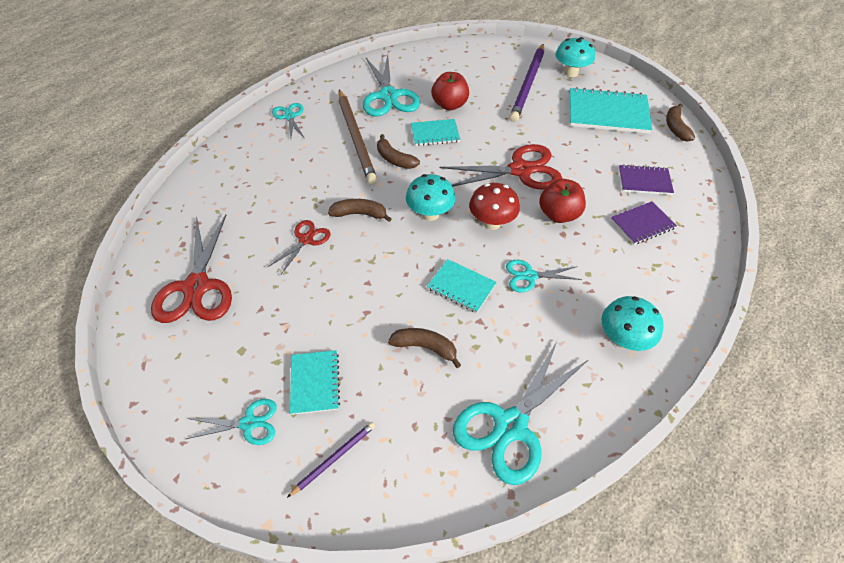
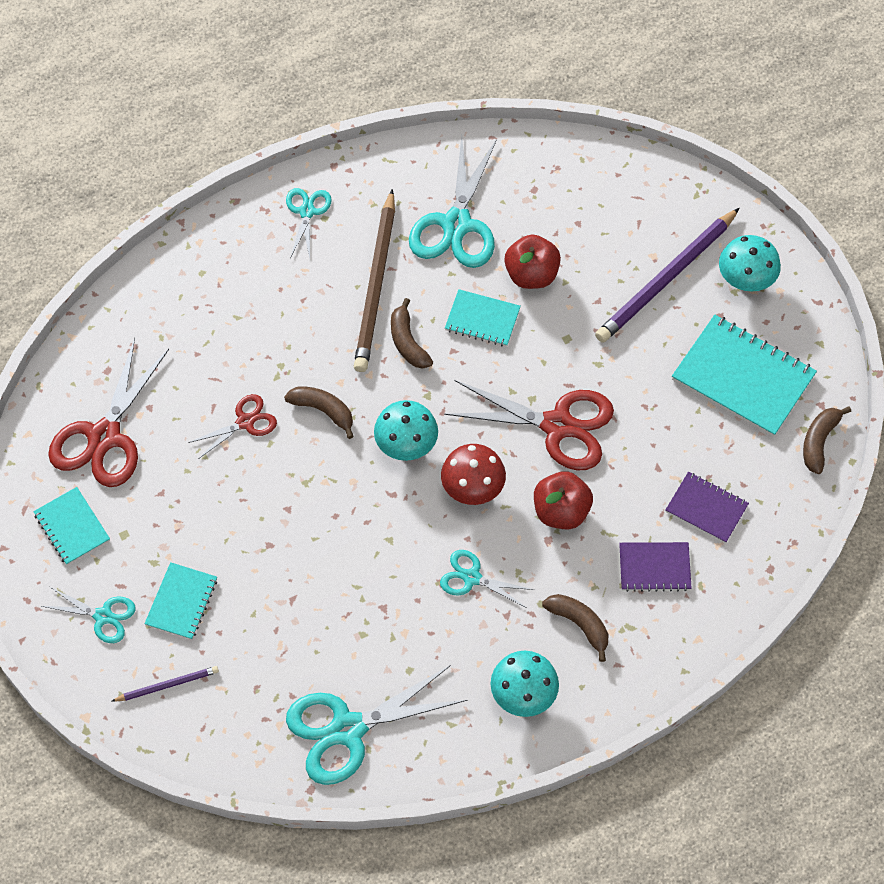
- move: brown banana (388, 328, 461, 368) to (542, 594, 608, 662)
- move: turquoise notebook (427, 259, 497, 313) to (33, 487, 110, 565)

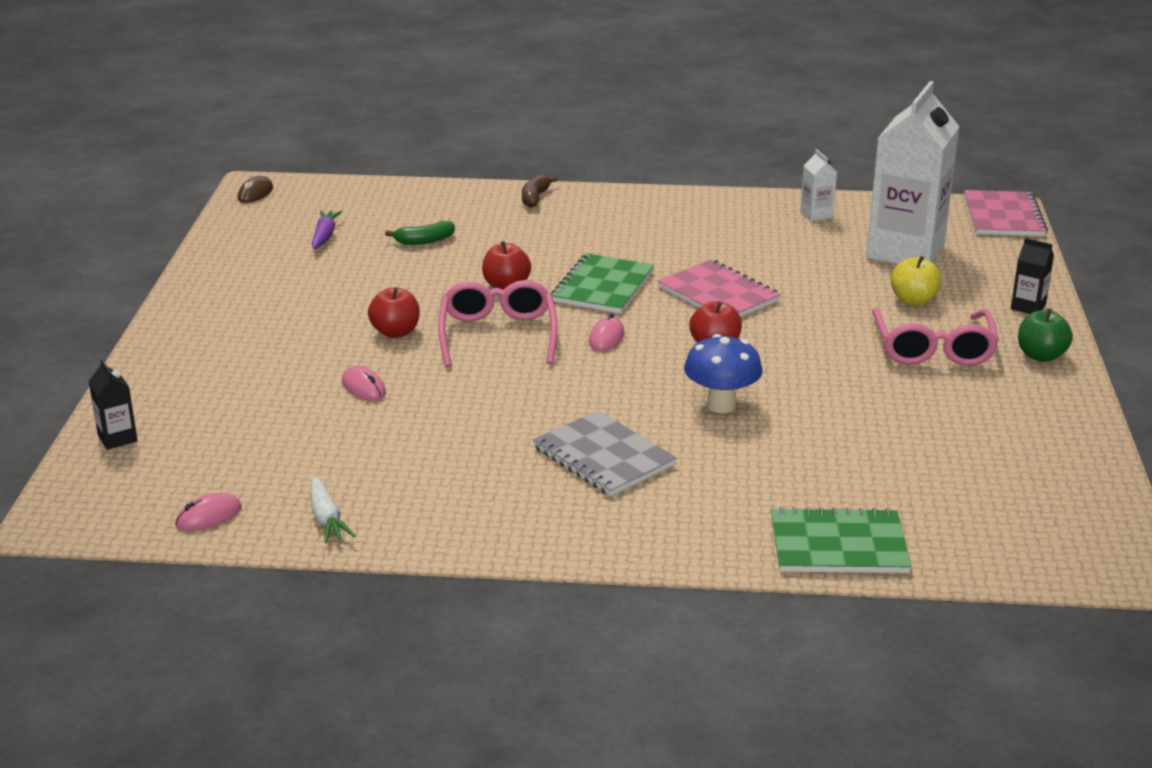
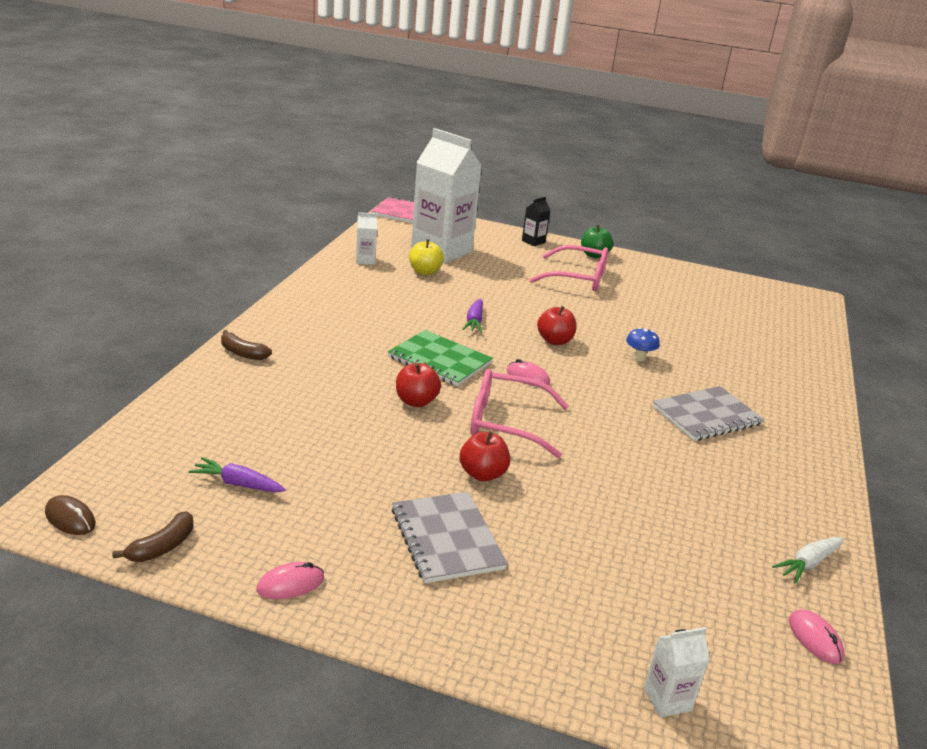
- delete: green banana (385, 221, 455, 245)
- delete: green notebook (771, 507, 912, 573)
- insert: brown banana (112, 512, 194, 562)
- insert: grey notebook (392, 492, 508, 583)
- move: pink mouse (342, 366, 386, 401) to (256, 562, 324, 599)
- move: yellow apple (890, 256, 942, 306) to (409, 239, 444, 275)
- replace: pink notebook (658, 260, 781, 317) to purple carrot (463, 298, 483, 332)
- recolor: black carton (88, 359, 138, 450) to white carton (644, 627, 710, 717)
- rotate: white carrot (310, 477, 356, 544) = (772, 537, 844, 584) 150 degrees clockwise
- resize: blue mushroom (684, 334, 763, 413) = (626, 328, 660, 362) x0.60

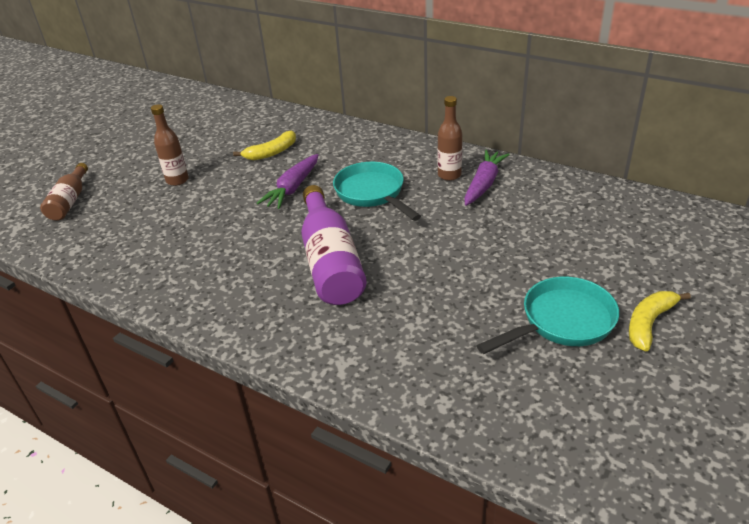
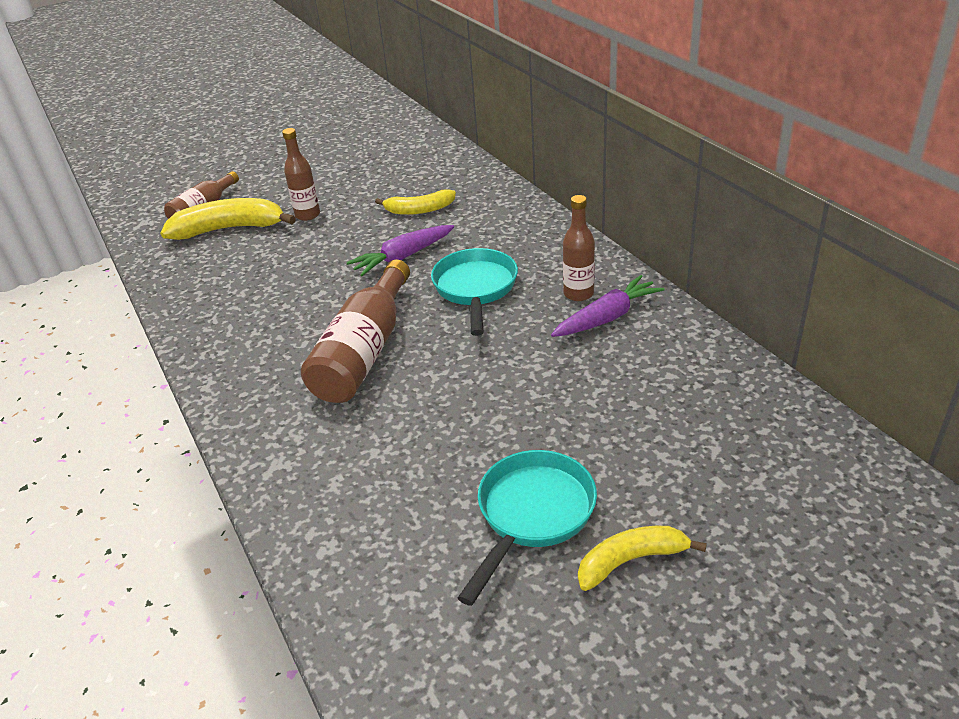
- insert: yellow banana (160, 198, 296, 240)
- recolor: purple bottle (301, 185, 367, 305) to brown bottle (301, 260, 410, 403)
- rotate: turquoise pan (477, 277, 619, 354) = (458, 450, 597, 606) 60 degrees counterclockwise

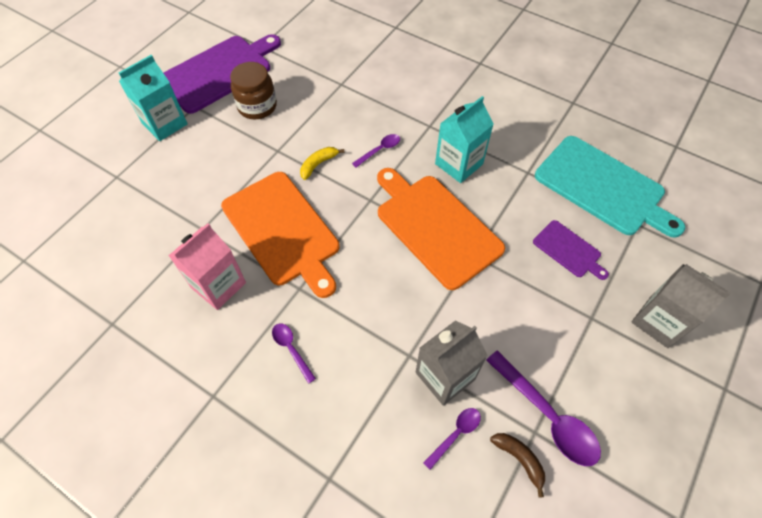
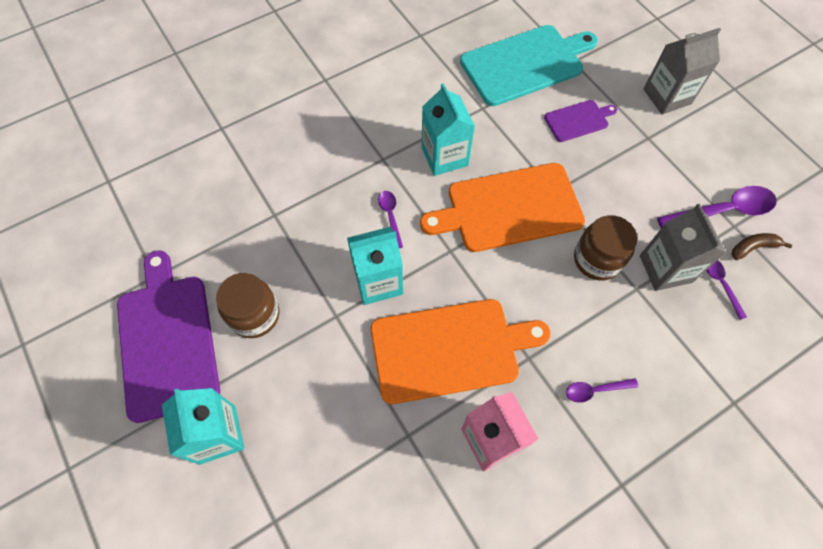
- insert: brown jar (574, 215, 637, 281)
- replace: yellow banana (300, 147, 344, 180) to turquoise carton (347, 227, 404, 305)

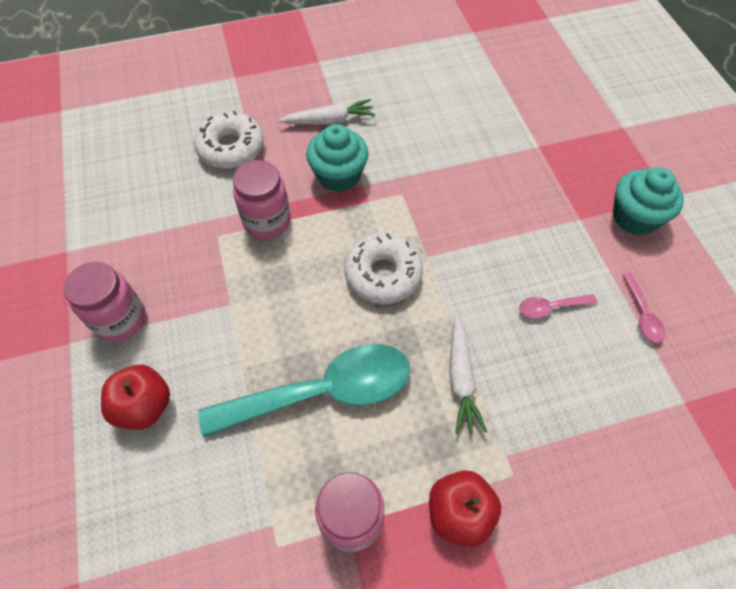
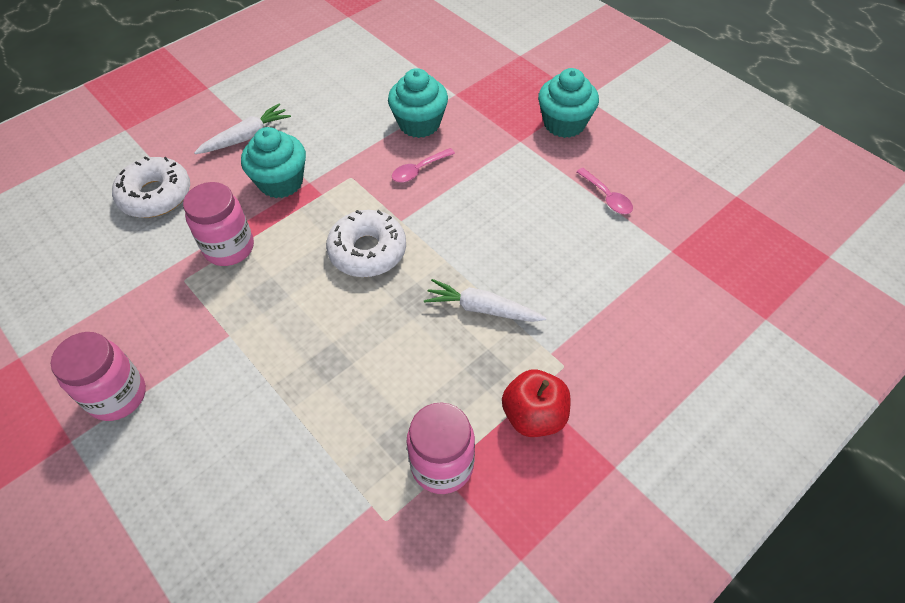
- delete: red apple (101, 365, 170, 430)
- delete: turquoise spoon (198, 344, 410, 437)
- insert: turquoise cupcake (388, 68, 448, 138)
- move: pink spoon (519, 295, 597, 319) to (392, 148, 455, 183)
- rotate: white carrot (449, 315, 487, 434) = (424, 279, 547, 322) 135 degrees clockwise

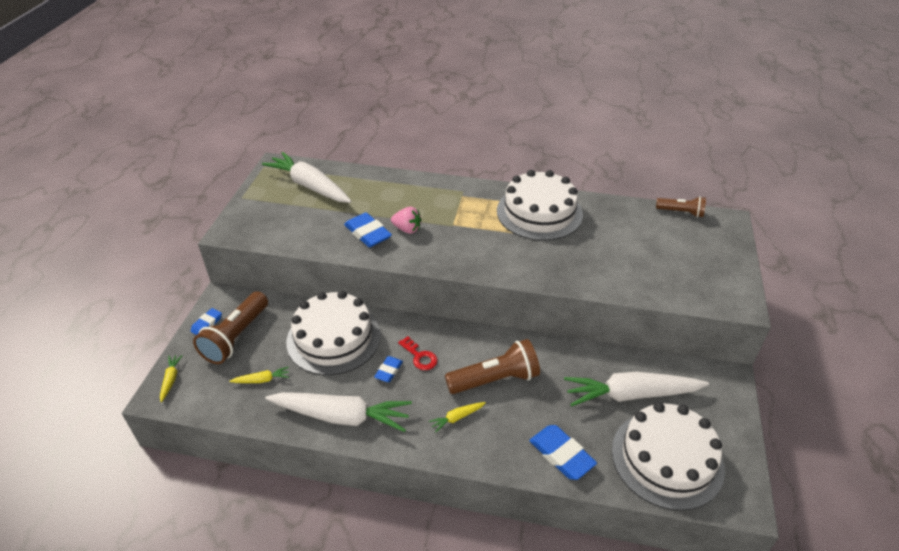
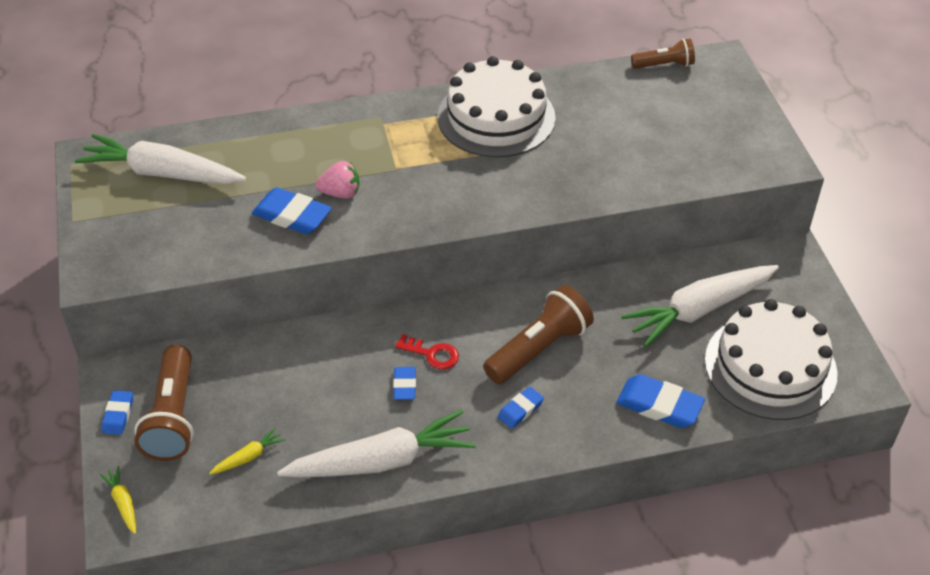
- delete: white cake (286, 291, 381, 375)
- replace: yellow carrot (429, 402, 486, 432) to blue eraser (498, 387, 544, 429)

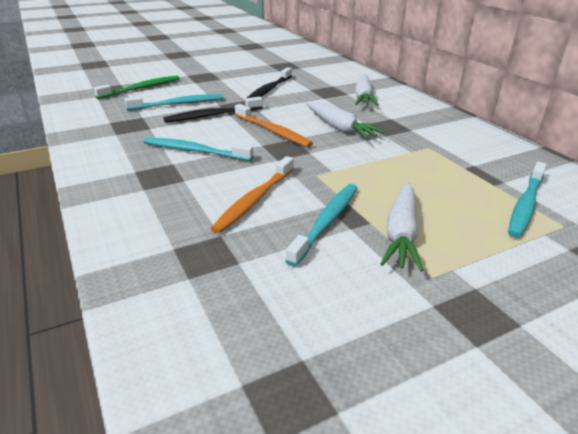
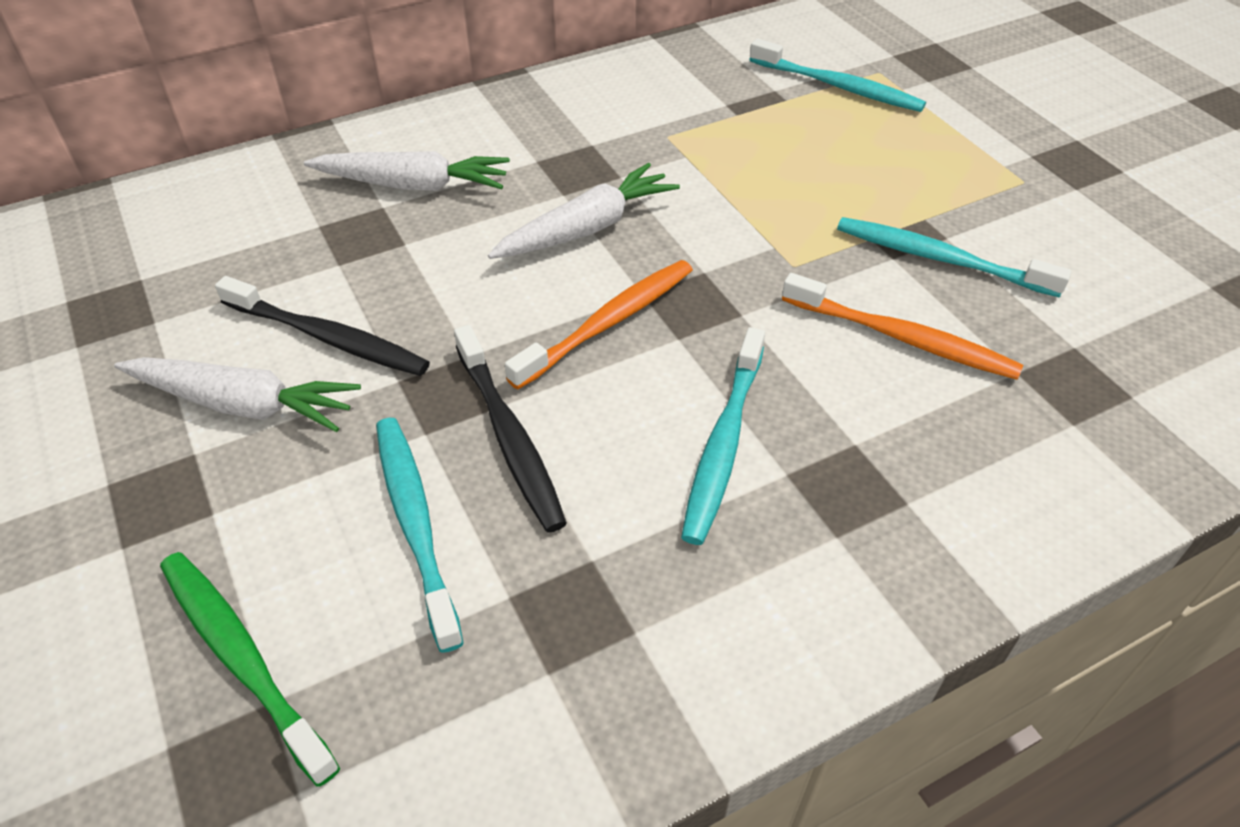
- move: white carrot (380, 182, 424, 272) to (114, 357, 361, 432)

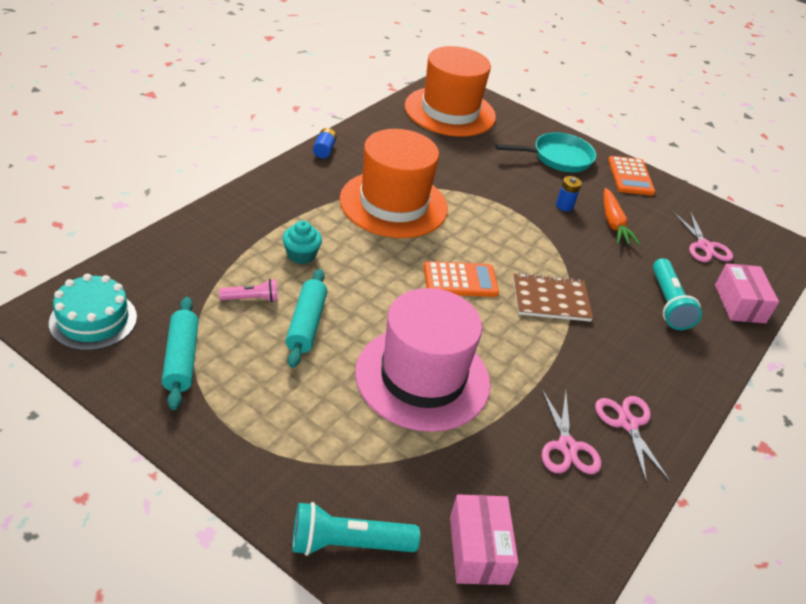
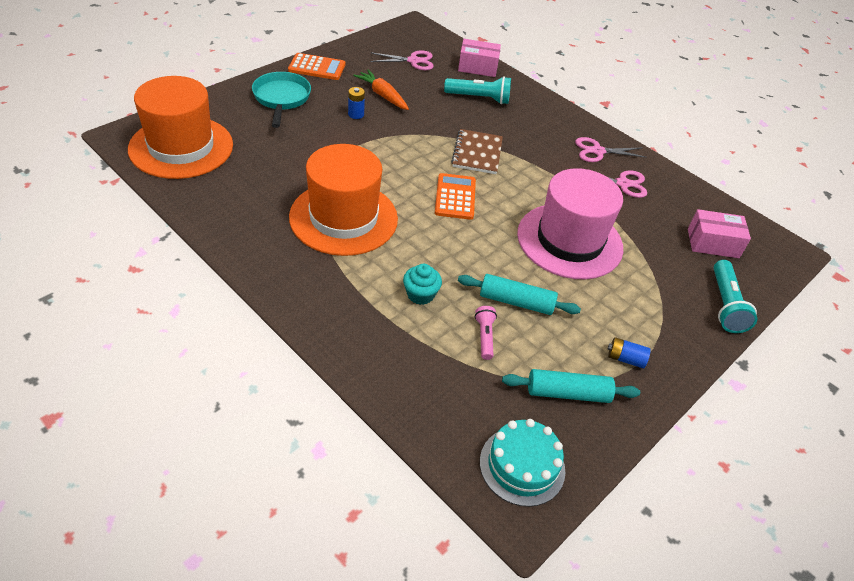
- move: blue battery (313, 128, 337, 158) to (608, 337, 651, 368)
- rotate: orange carrot (604, 188, 640, 245) = (353, 70, 409, 110) 135 degrees counterclockwise

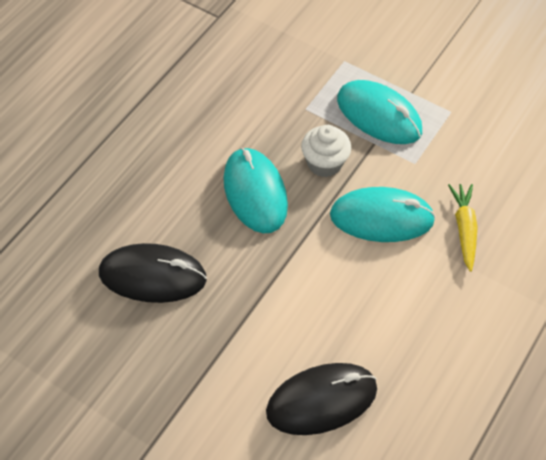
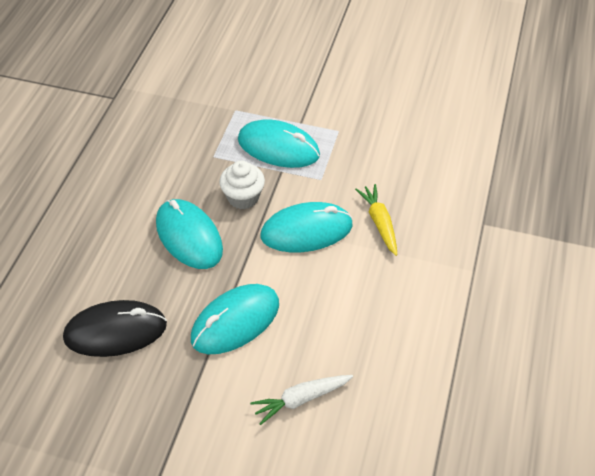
- insert: turquoise mouse (191, 284, 279, 354)
- replace: black mouse (266, 363, 377, 435) to white carrot (250, 375, 353, 425)

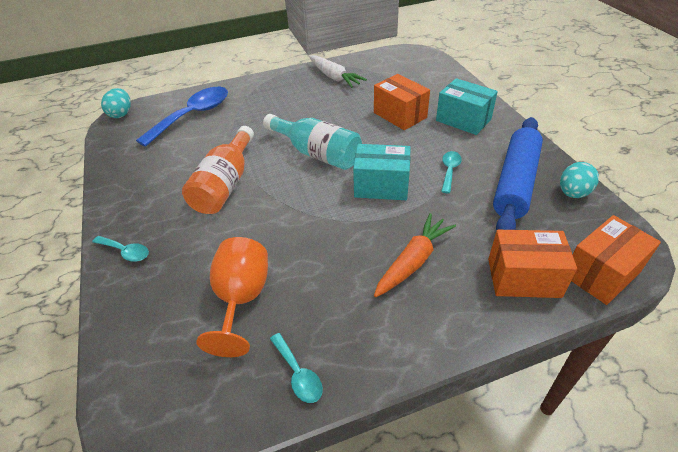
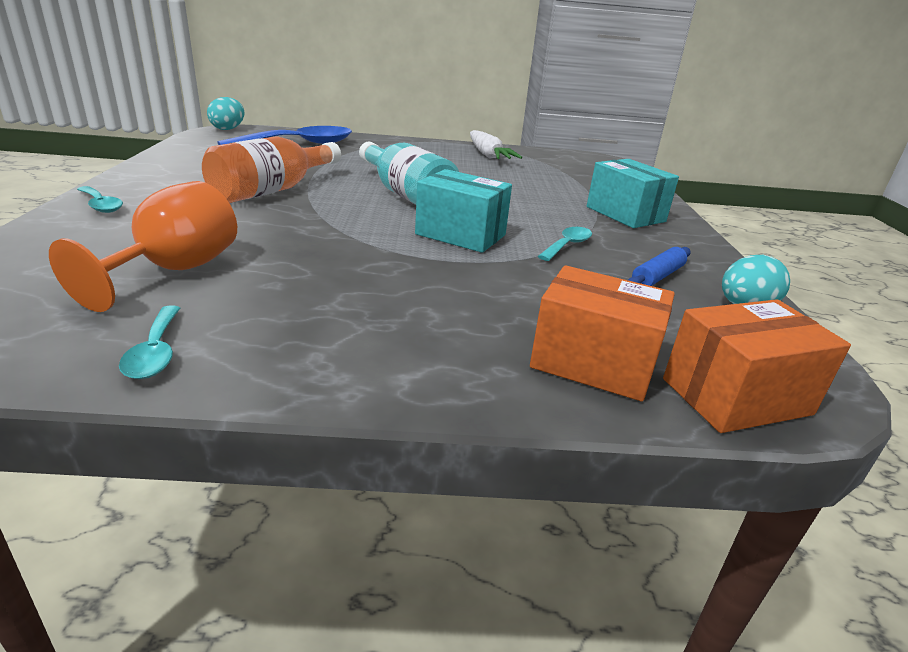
- delete: orange box (374, 74, 430, 130)
- delete: orange carrot (374, 213, 456, 297)
- resize: blue rolling pin (493, 117, 543, 230) = (628, 247, 691, 286) x0.45

